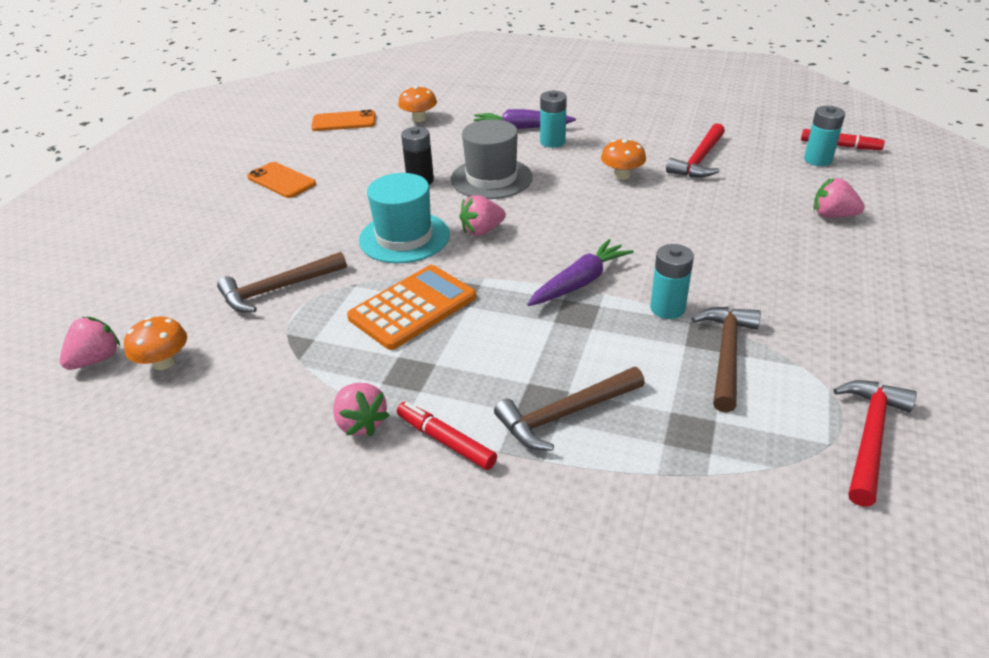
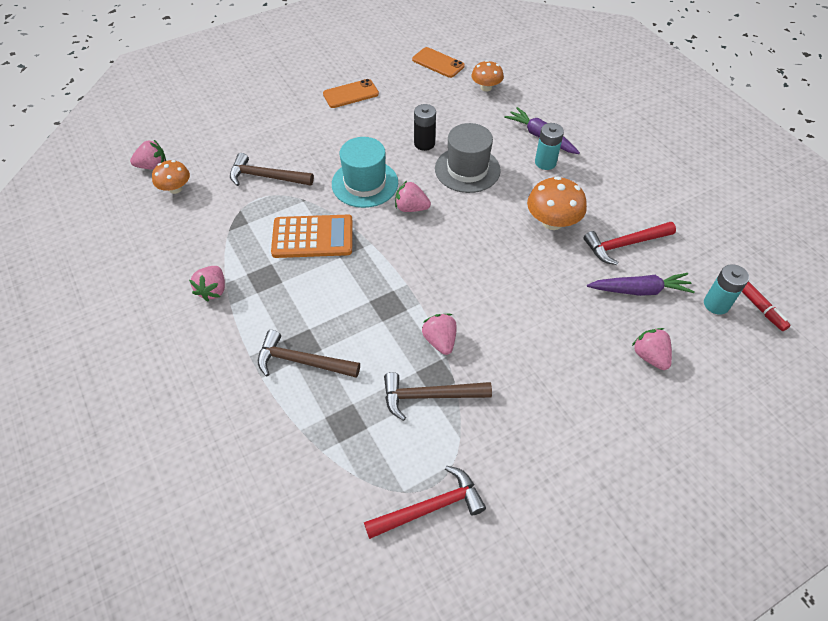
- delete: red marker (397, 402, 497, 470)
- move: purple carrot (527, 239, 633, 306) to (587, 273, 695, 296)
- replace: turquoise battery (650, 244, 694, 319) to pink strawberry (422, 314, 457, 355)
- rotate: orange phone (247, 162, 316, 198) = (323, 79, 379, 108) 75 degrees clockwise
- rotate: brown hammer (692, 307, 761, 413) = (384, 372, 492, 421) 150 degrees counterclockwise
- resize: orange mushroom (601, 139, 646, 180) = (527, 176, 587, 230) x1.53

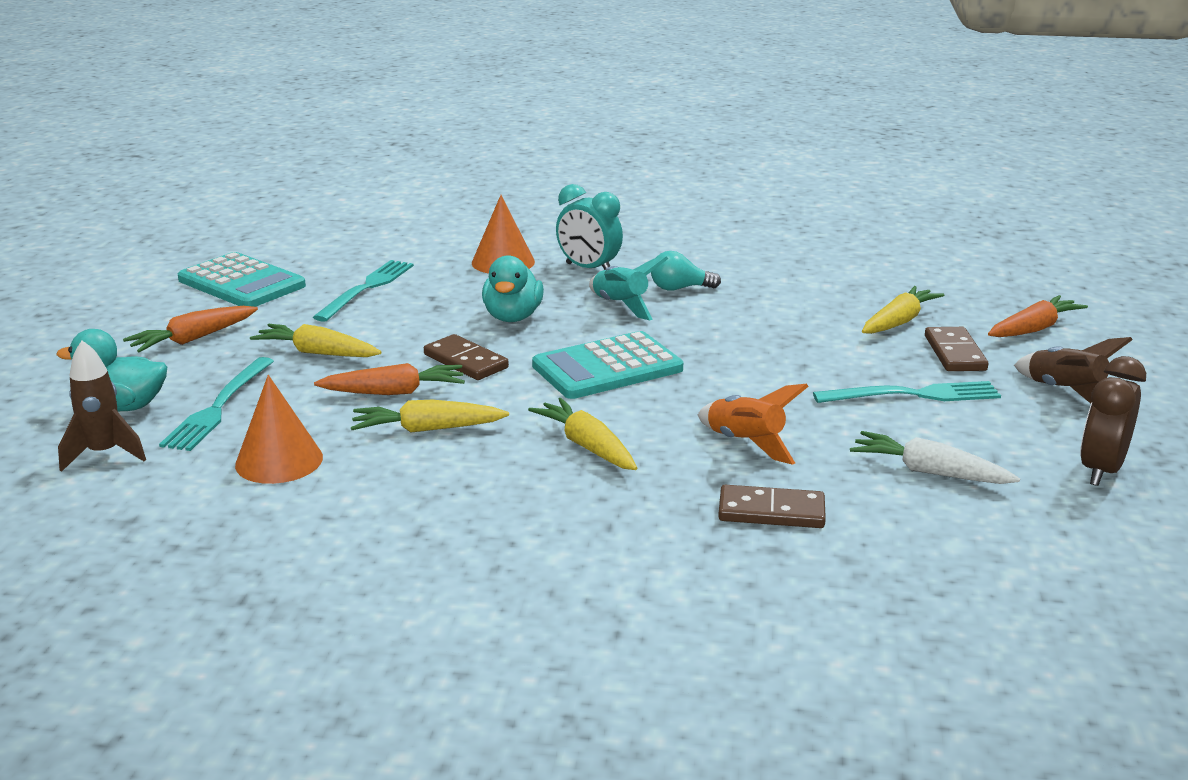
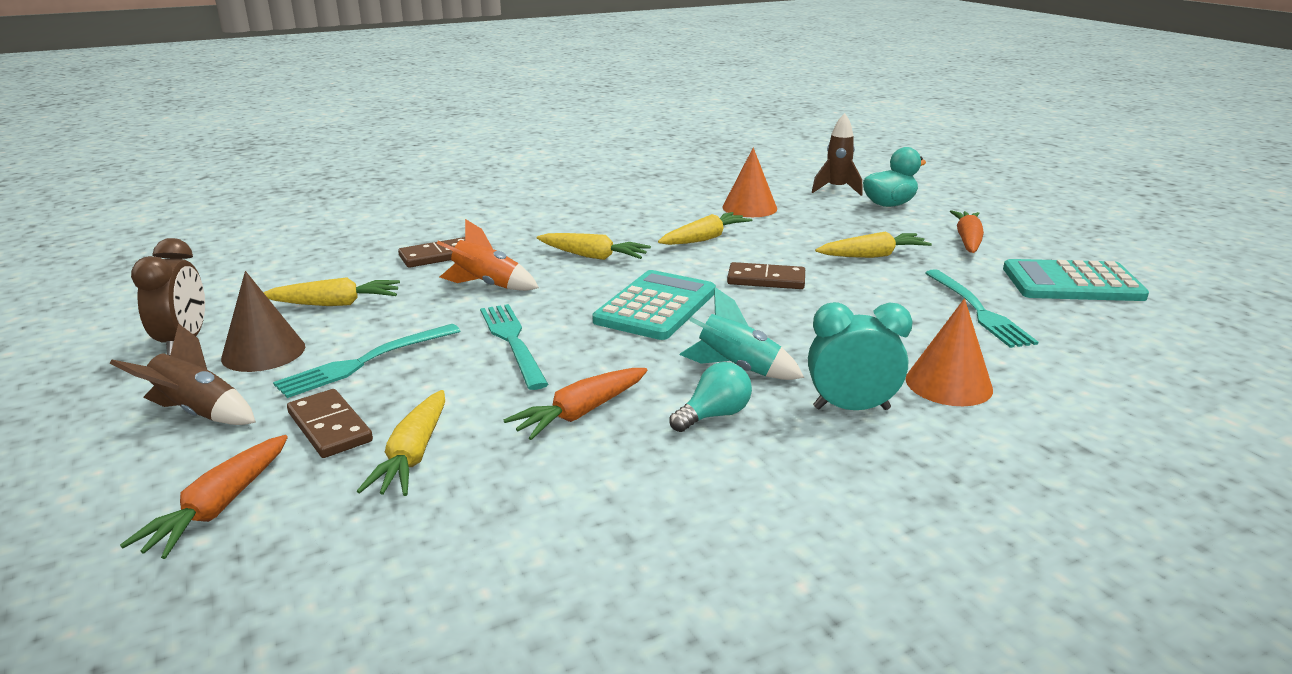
- delete: turquoise duck (482, 255, 544, 322)
- insert: brown cone (221, 271, 305, 372)
- move: turquoise fork (159, 357, 274, 451) to (480, 304, 549, 390)
- move: orange carrot (314, 363, 465, 395) to (503, 368, 647, 440)
- recolor: white carrot (850, 431, 1020, 484) to yellow carrot (263, 277, 400, 306)

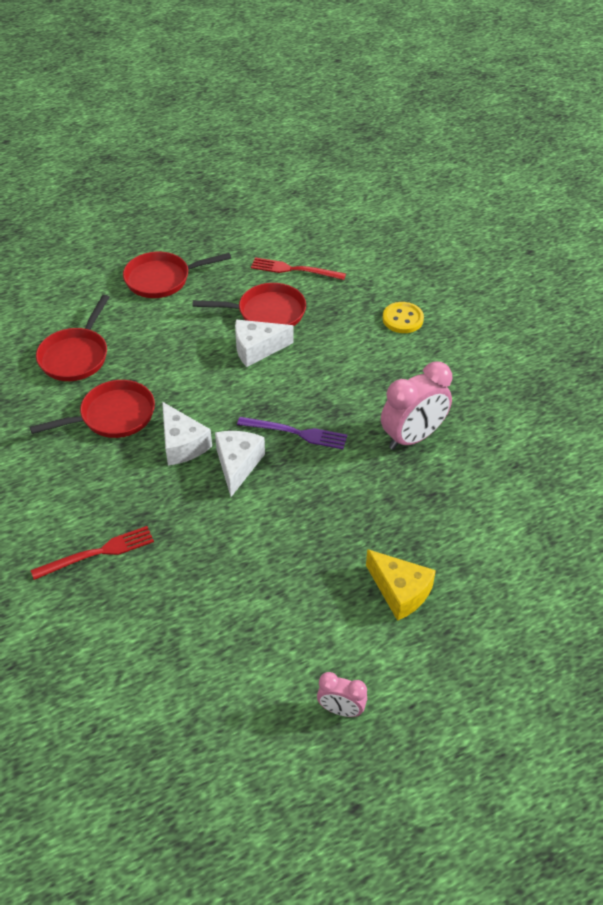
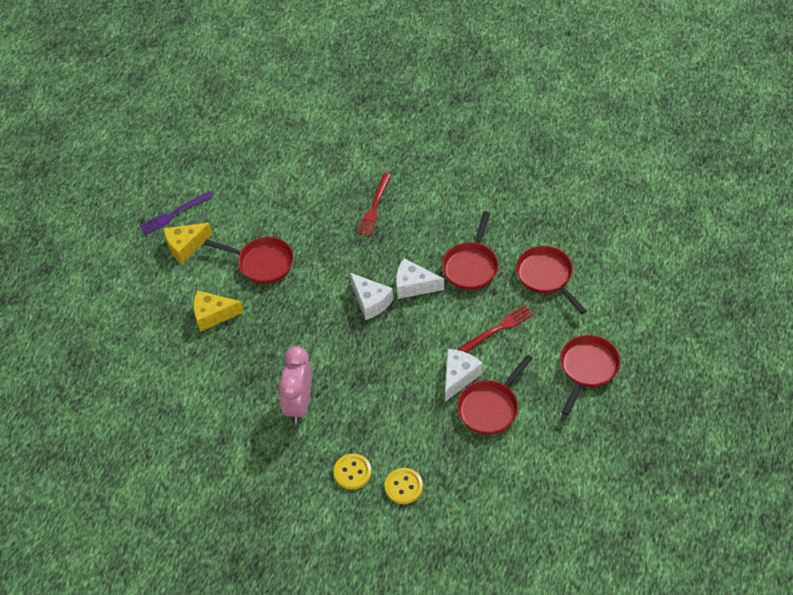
- insert: red pan (204, 237, 294, 284)
- insert: yellow button (334, 454, 371, 490)
- move: purple fork (237, 417, 347, 449) to (140, 191, 214, 235)
- move: red fork (251, 257, 346, 280) to (458, 305, 534, 352)
- replace: pink clock (317, 672, 367, 717) to yellow cheese (164, 223, 212, 264)

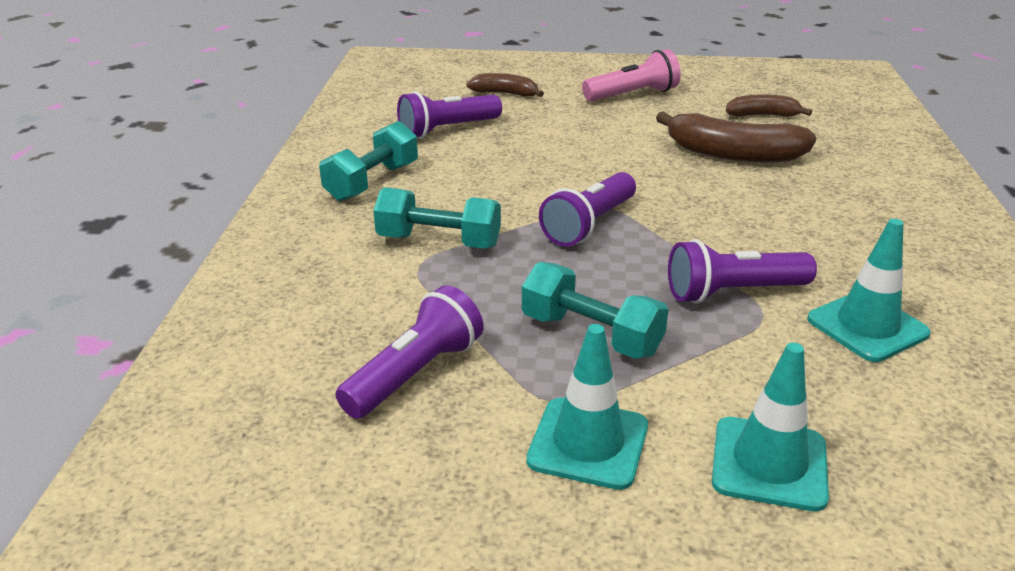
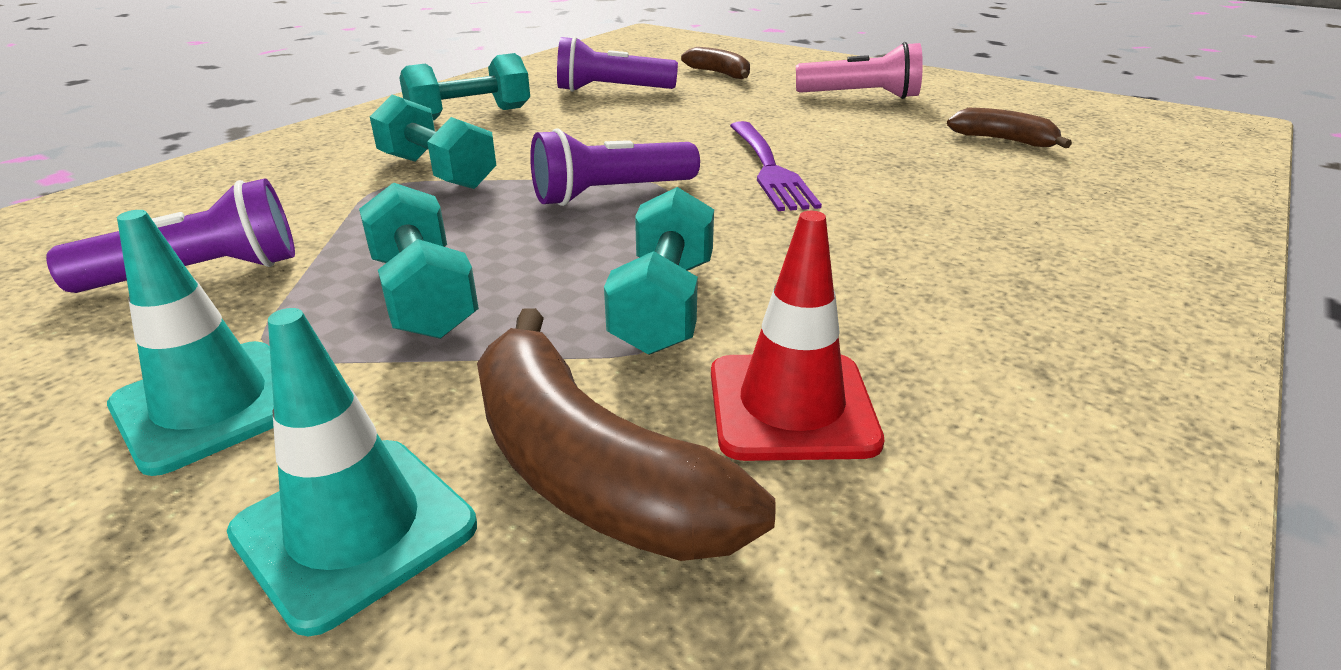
- insert: purple fork (730, 121, 822, 211)
- move: brown banana (656, 111, 816, 162) to (477, 308, 776, 561)
- replace: purple flashlight (668, 239, 817, 304) to turquoise dumbbell (604, 187, 714, 355)
- recolor: turquoise traffic cone (807, 219, 931, 362) to red traffic cone (711, 211, 884, 461)

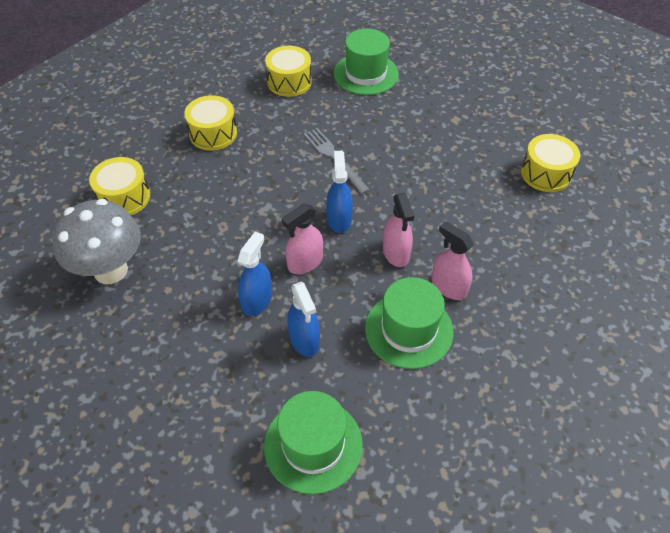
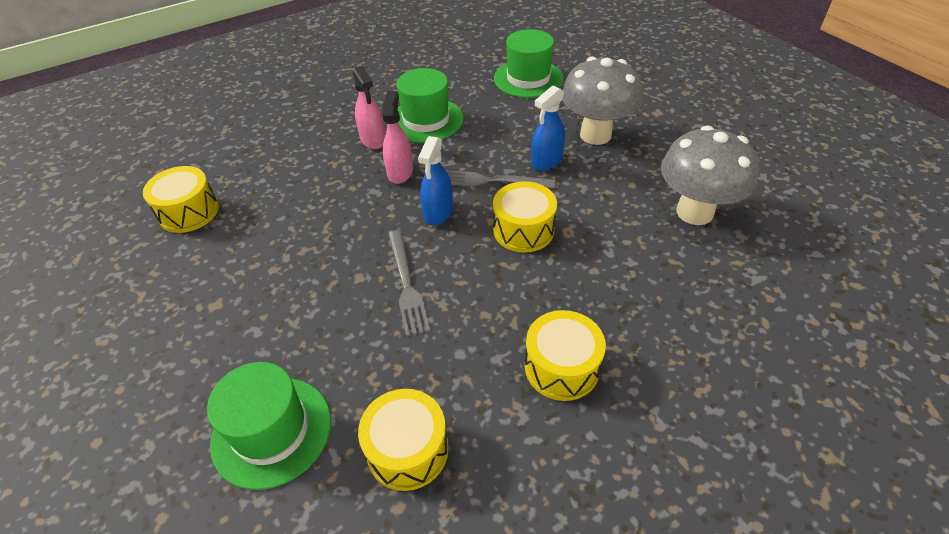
- delete: blue spray bottle (287, 282, 320, 357)
- insert: grey mushroom (562, 57, 643, 145)
- move: yellow drum (89, 157, 150, 215) to (493, 181, 557, 253)
- replace: pink spray bottle (282, 204, 323, 274) to grey fork (446, 170, 555, 188)

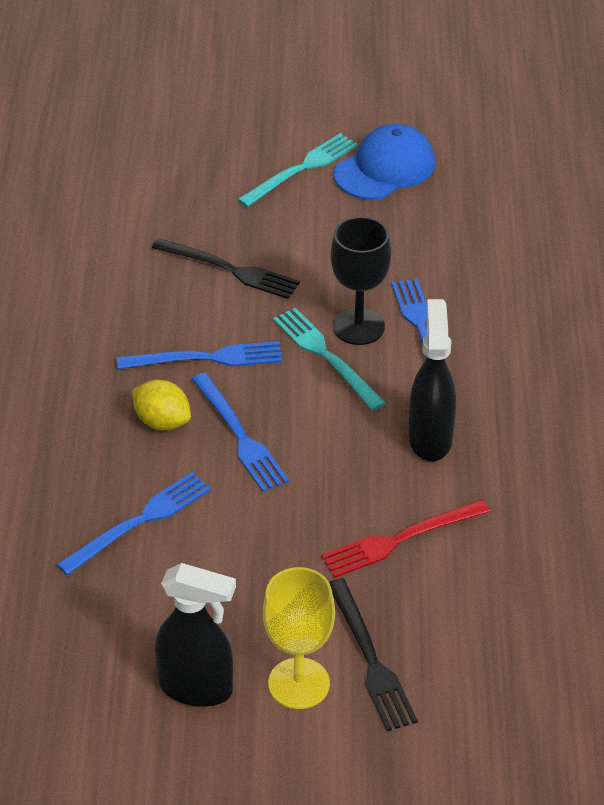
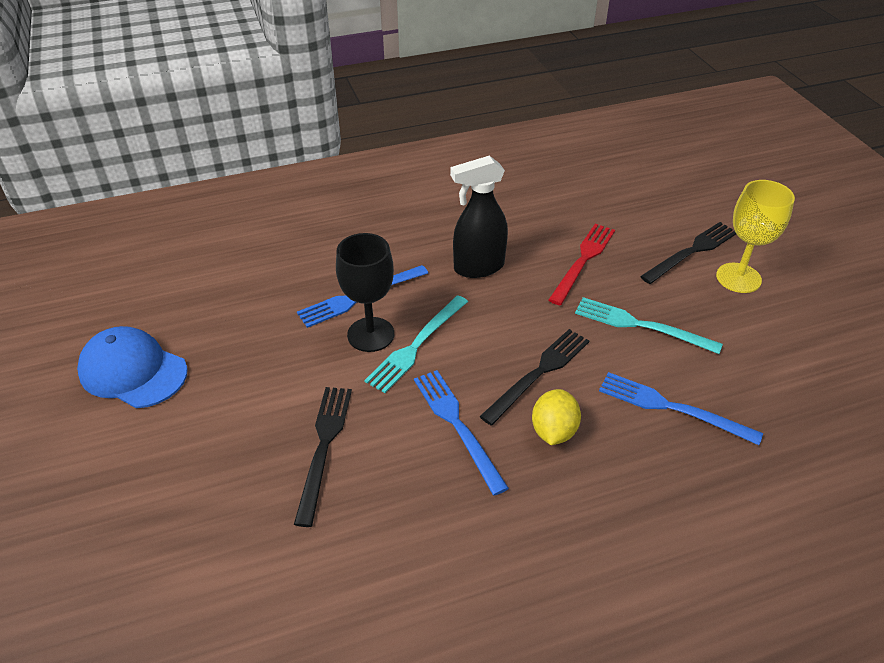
- delete: black spray bottle (155, 563, 236, 707)
- move: turquoise fork (237, 133, 358, 207) to (575, 297, 723, 354)
- recolor: blue fork (192, 373, 289, 492) to black fork (479, 329, 589, 426)
- rotate: red fork (321, 499, 490, 578) = (548, 224, 615, 305) 105 degrees counterclockwise

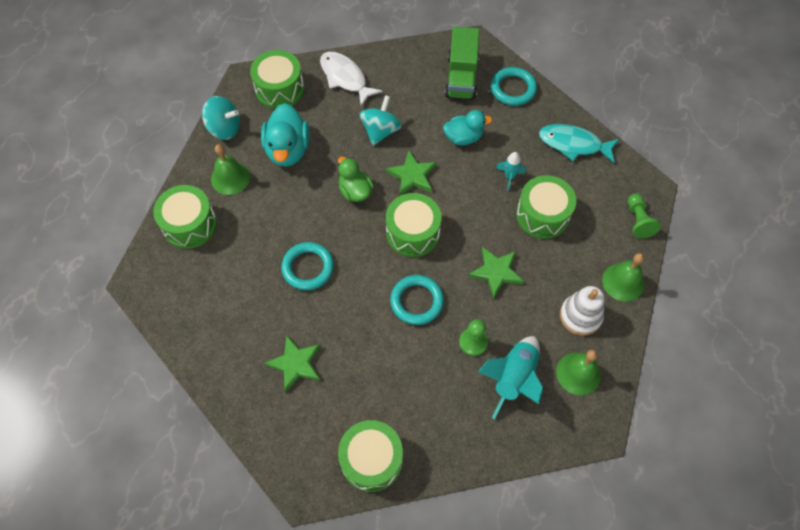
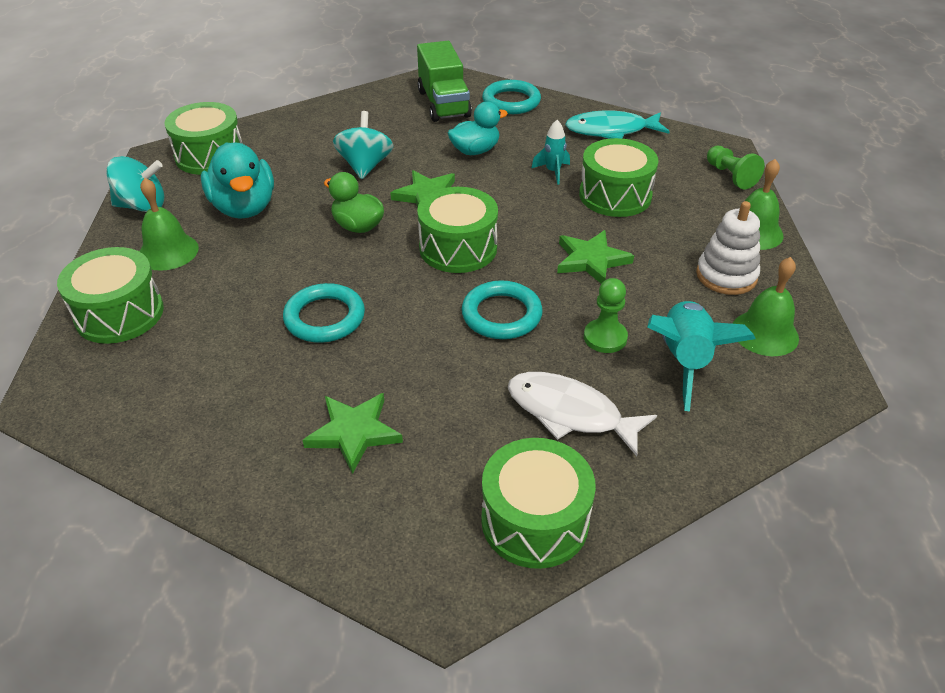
- move: white fish (320, 52, 383, 106) to (508, 372, 657, 456)

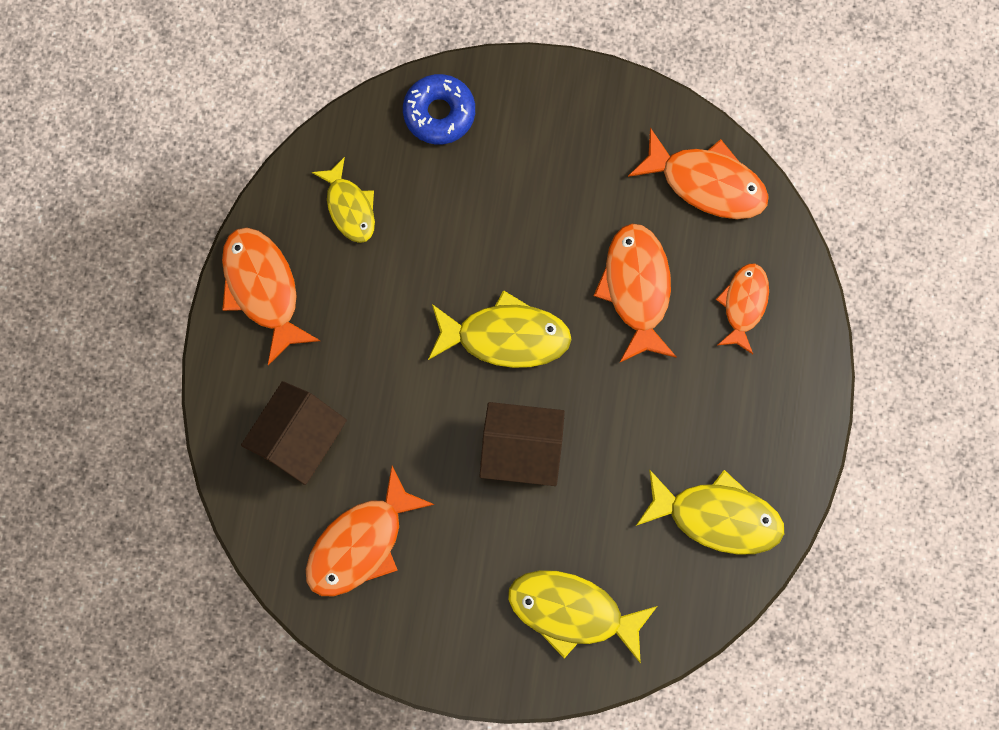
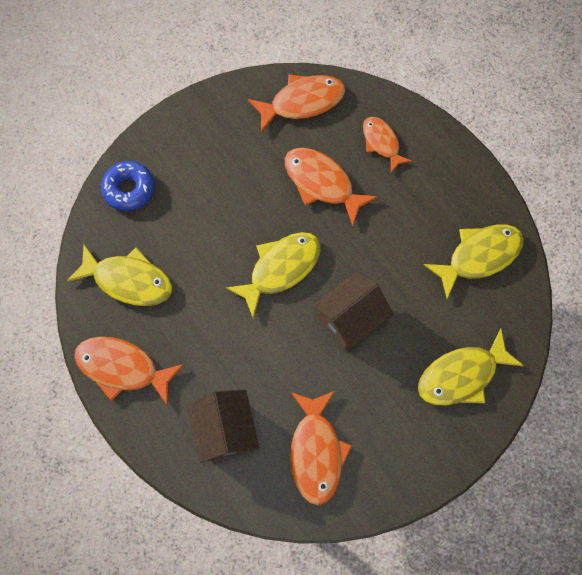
- resize: yellow fish (312, 157, 375, 243) = (67, 245, 172, 306) x1.54

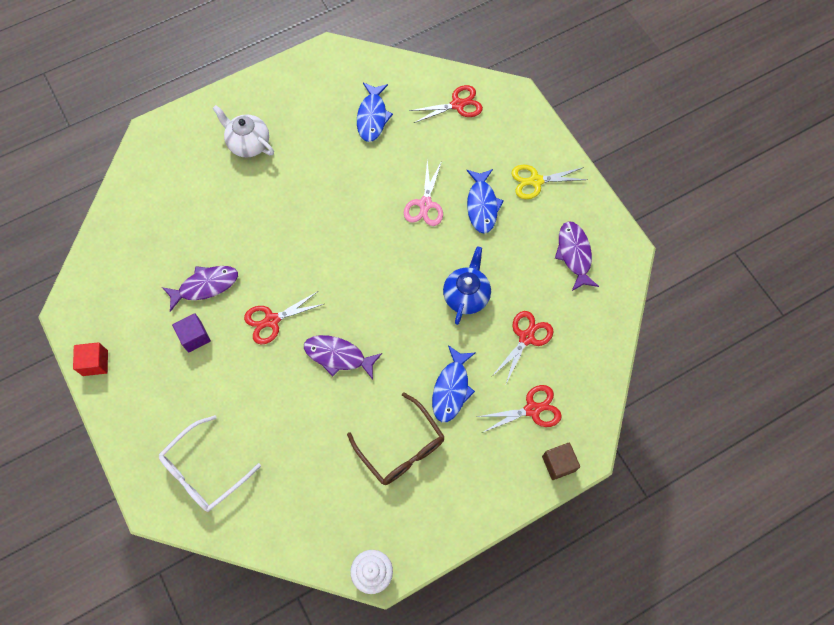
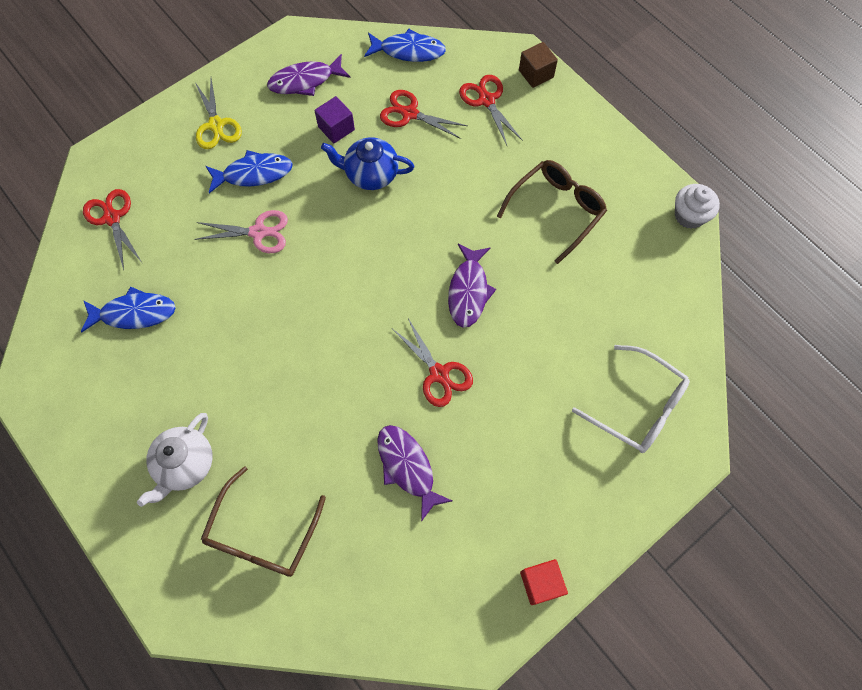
- insert: brown glasses (201, 466, 326, 577)
- move: purple cube (172, 313, 211, 353) to (314, 96, 355, 144)
- move: blue fish (432, 345, 475, 422) to (364, 29, 446, 62)

